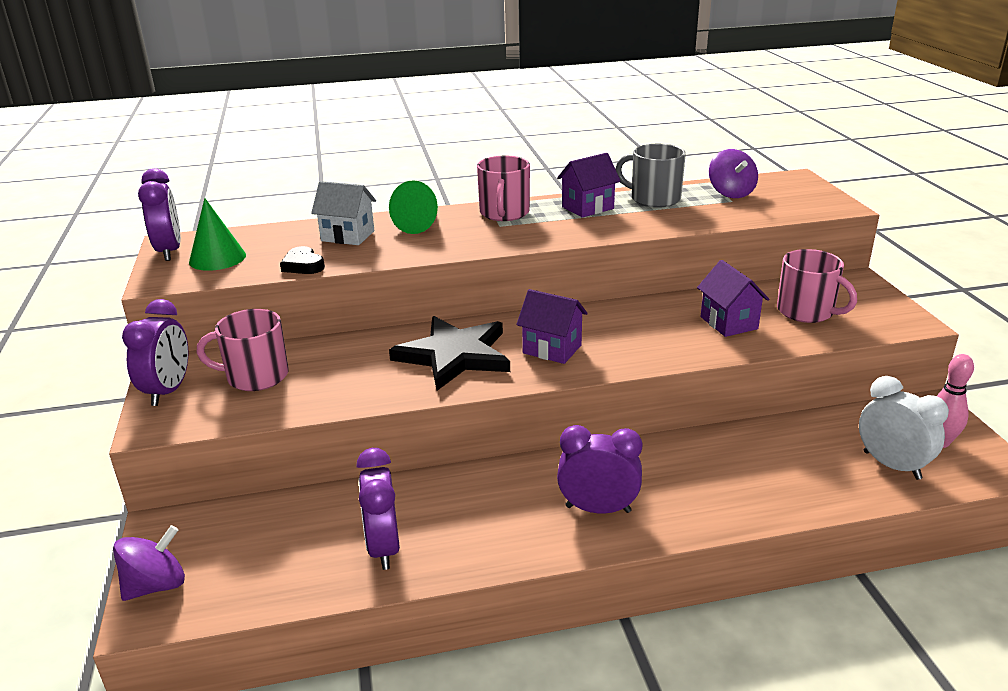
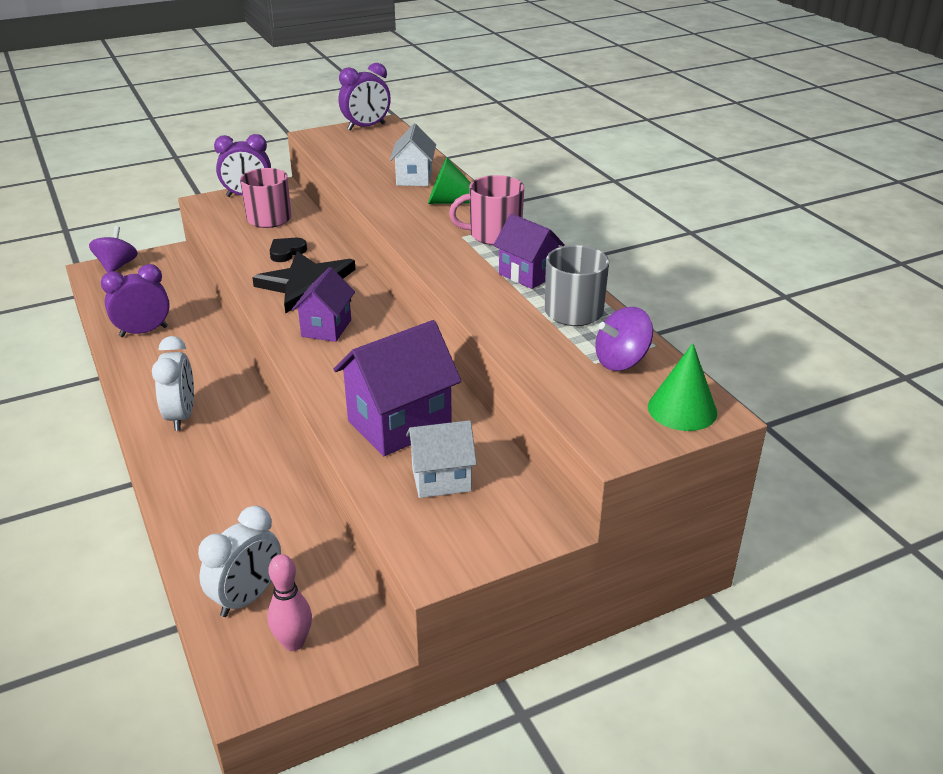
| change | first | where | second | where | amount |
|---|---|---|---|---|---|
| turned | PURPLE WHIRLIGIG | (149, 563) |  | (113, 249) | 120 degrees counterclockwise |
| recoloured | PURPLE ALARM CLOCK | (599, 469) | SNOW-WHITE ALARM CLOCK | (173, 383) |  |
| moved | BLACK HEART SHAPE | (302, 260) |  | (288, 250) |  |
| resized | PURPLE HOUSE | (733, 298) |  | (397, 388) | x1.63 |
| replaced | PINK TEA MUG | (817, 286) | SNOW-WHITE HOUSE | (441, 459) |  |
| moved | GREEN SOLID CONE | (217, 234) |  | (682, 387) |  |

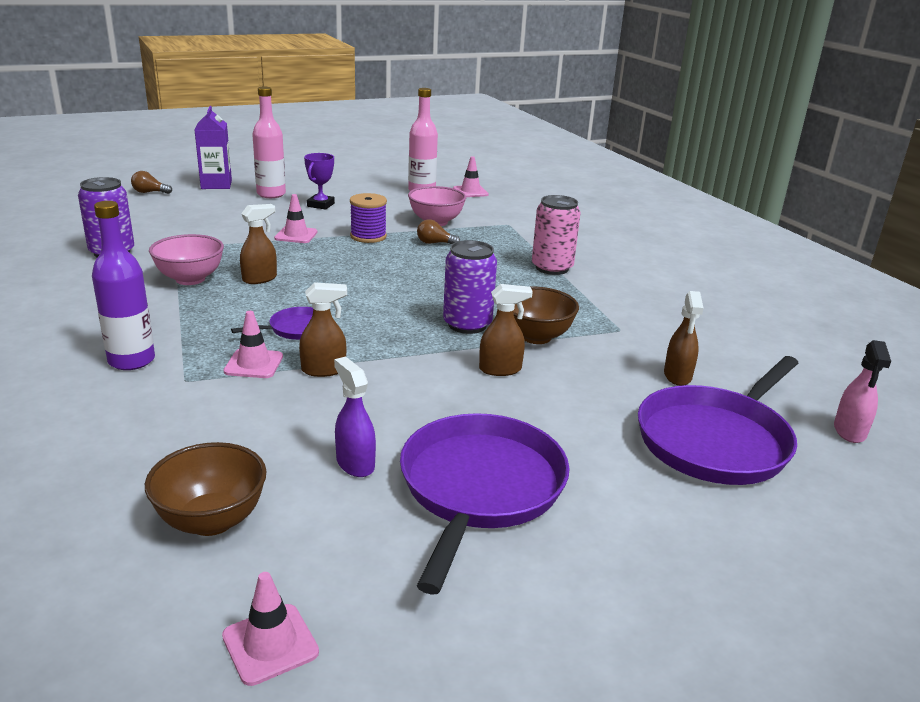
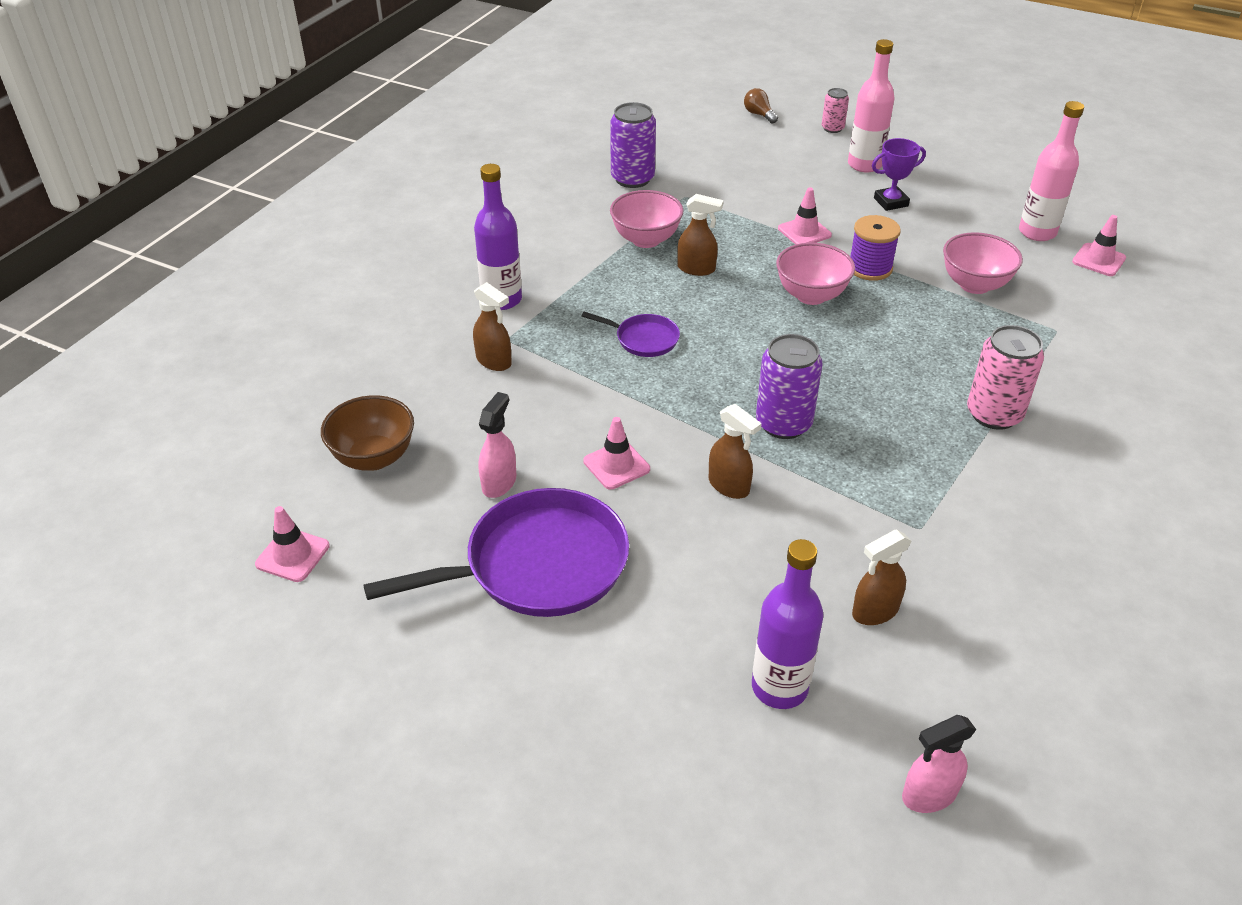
| change | first | where | second | where | amount |
|---|---|---|---|---|---|
| moved | RUSSET SPRAY CLEANER | (323, 329) |  | (492, 326) |  |
| recoloured | PURPLE SPRAY CLEANER | (355, 417) | PINK SPRAY CLEANER | (497, 445) |  |
| moved | PINK TRAFFIC CONE | (253, 344) |  | (616, 453) |  |
| replaced | PURPLE SKILLET | (718, 420) | PURPLE BOTTLE | (788, 624) |  |
| added |  |  | PINK DEEP DISH | (815, 274) |  |
| replaced | PURPLE JUICE CARTON | (213, 147) | PINK CAN | (835, 110) |  |
| removed | RUSSET LIGHT BULB | (438, 231) |  |  |  |
| removed | RUSSET DEEP DISH | (546, 315) |  |  |  |

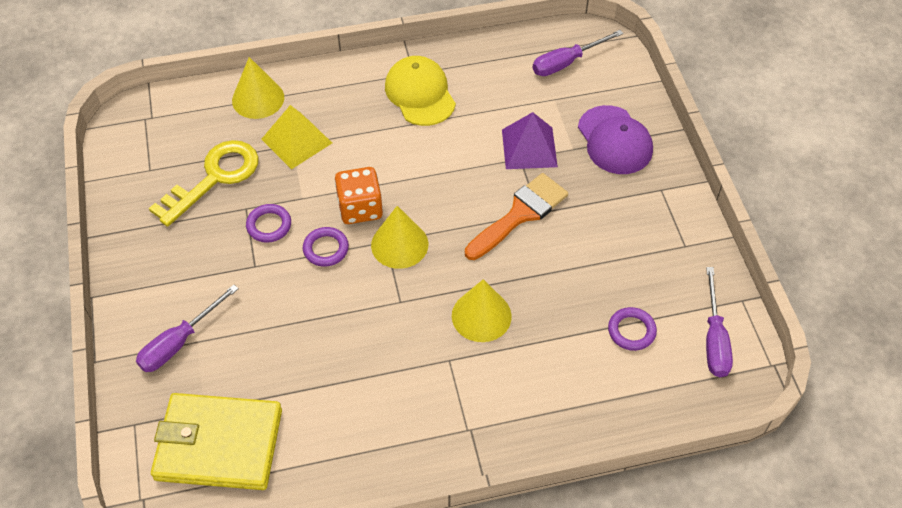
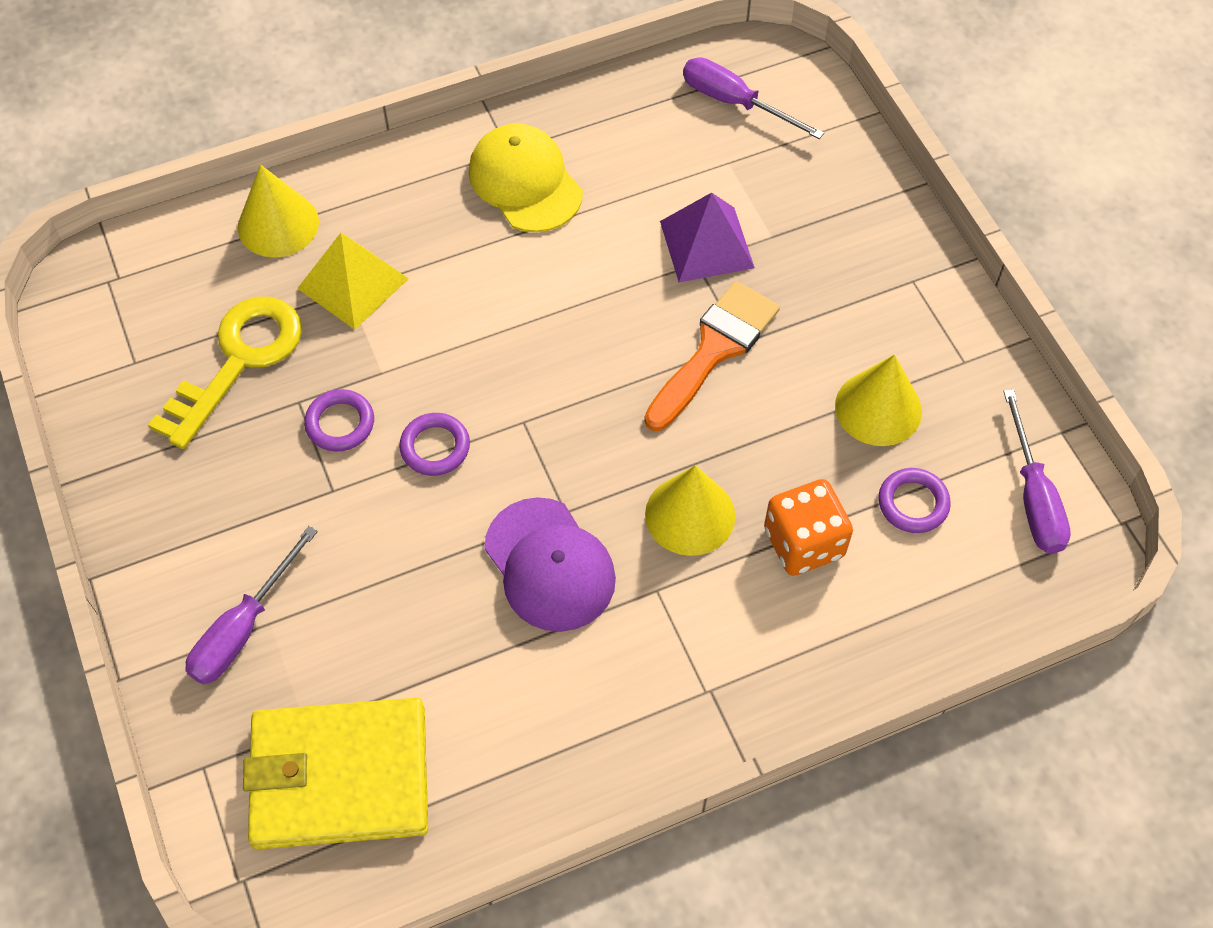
| change | first | where | second | where | amount |
|---|---|---|---|---|---|
| moved | PURPLE CAP | (615, 139) |  | (550, 564) |  |
| turned | PURPLE HAND SCREWDRIVER | (578, 53) |  | (753, 98) | 75 degrees clockwise |
| moved | ORANGE DICE | (359, 195) |  | (808, 527) |  |
| moved | GOLDEN SOLID CONE | (399, 237) |  | (878, 400) |  |

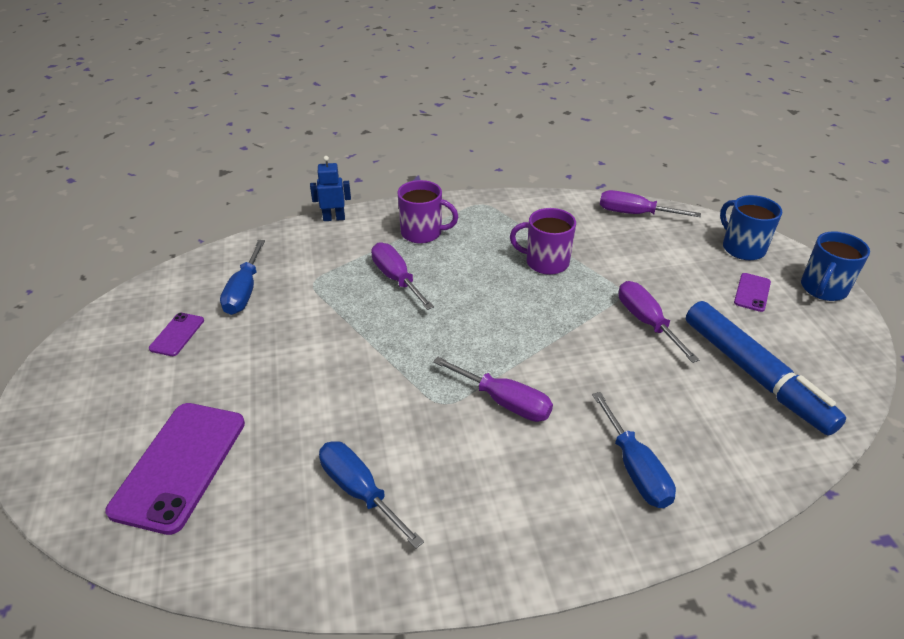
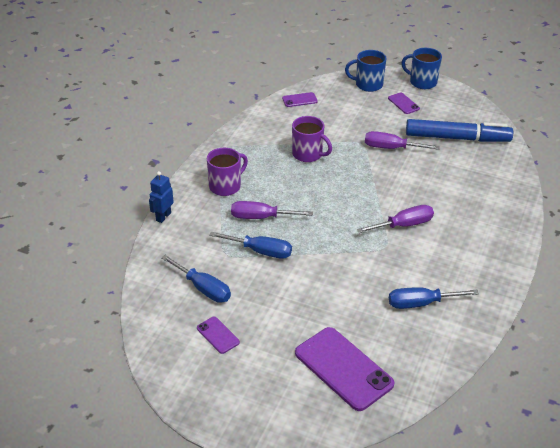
| change | first | where | second | where | amount |
|---|---|---|---|---|---|
| moved | COBALT HAND SCREWDRIVER | (634, 450) |  | (250, 245) |  |
| replaced | PURPLE HAND SCREWDRIVER | (650, 203) | PURPLE SMARTPHONE | (300, 99) |  |
| turned | PURPLE TEA MUG | (543, 241) |  | (312, 139) | 105 degrees counterclockwise |
| turned | COBALT TEA MUG | (835, 266) |  | (421, 68) | 135 degrees clockwise |

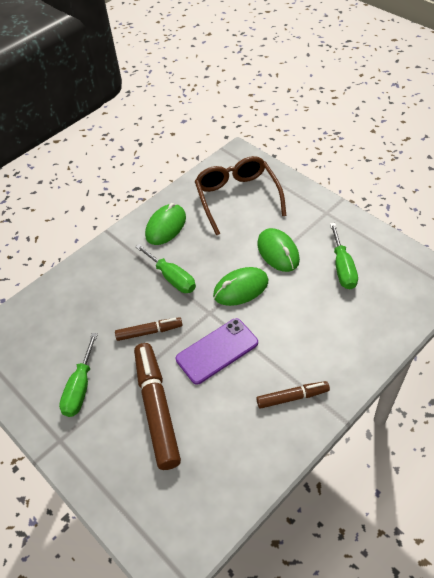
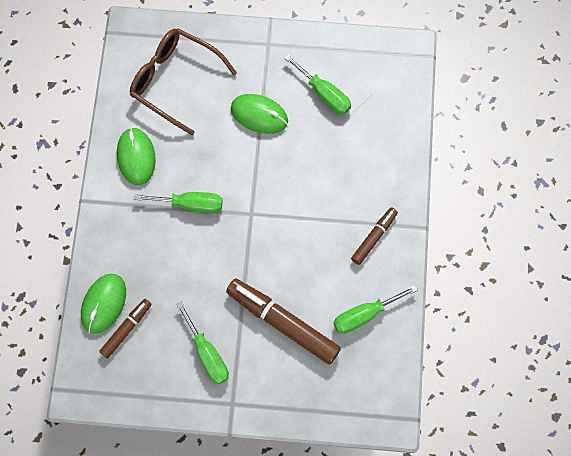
| change | first | where | second | where | amount |
|---|---|---|---|---|---|
| moved | GREEN PC MOUSE | (240, 286) |  | (103, 304) |  |
| moved | RUSSET FELT PEN | (148, 329) |  | (125, 329) |  |
| added |  |  | GREEN HAND SCREWDRIVER | (375, 309) |  |
| removed | PURPLE SMARTPHONE | (217, 351) |  |  |  |

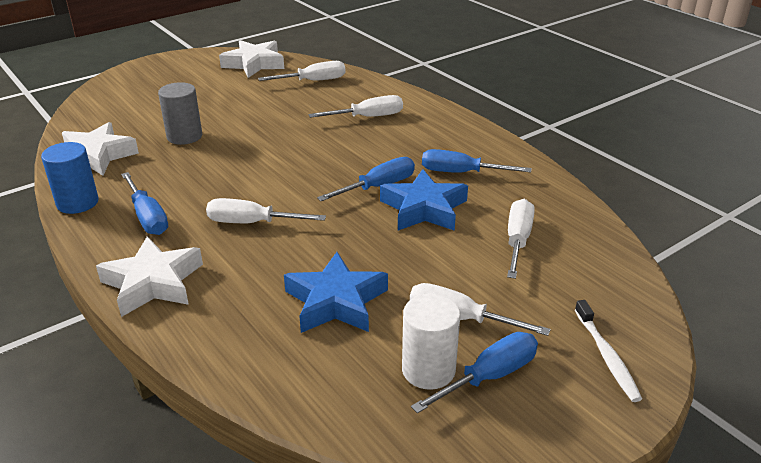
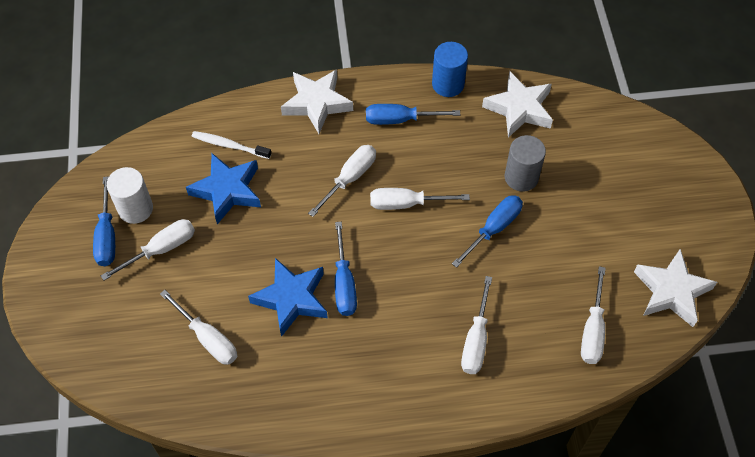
| change | first | where | second | where | amount |
|---|---|---|---|---|---|
| moved | SNOW-WHITE DENTAL BRUSH | (608, 351) |  | (231, 145) |  |
| added |  |  | SNOW-WHITE HAND SCREWDRIVER | (420, 199) |  |
| moved | COBALT HAND SCREWDRIVER | (476, 161) |  | (487, 231) |  |

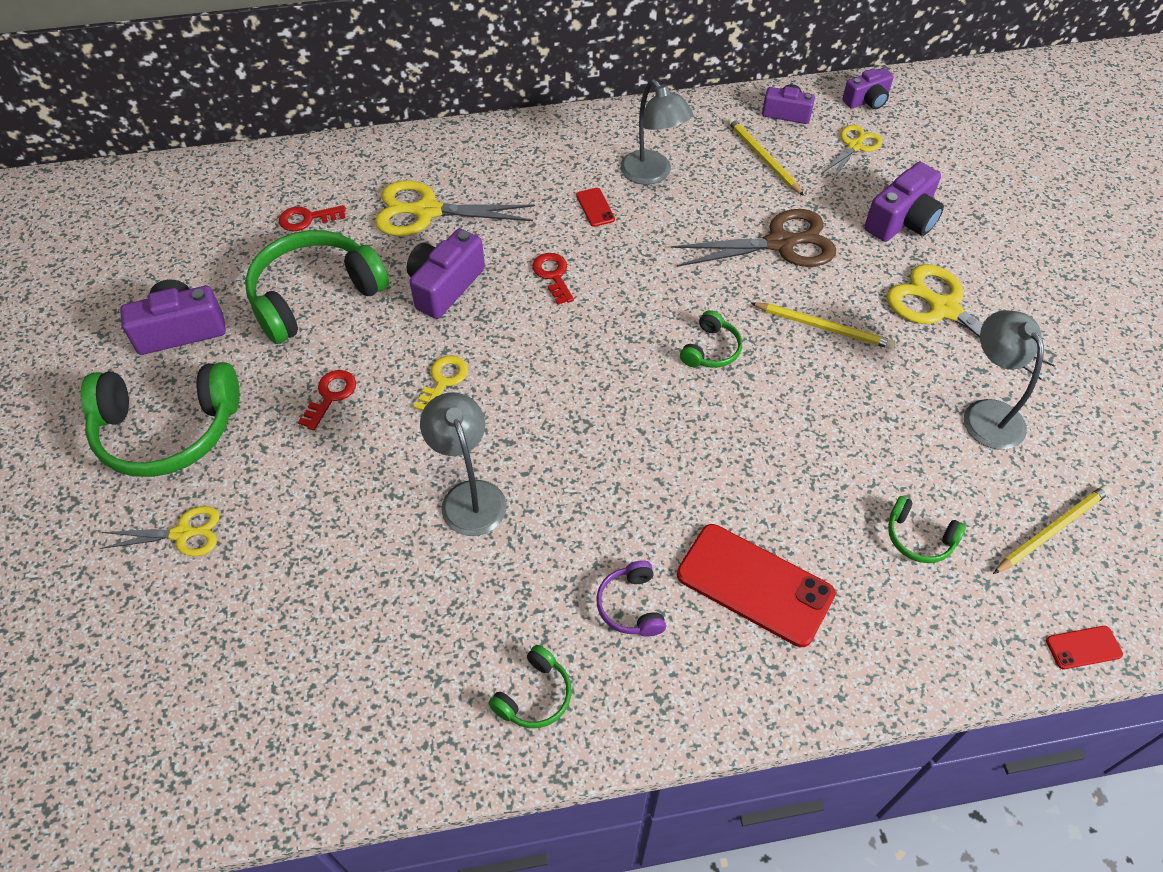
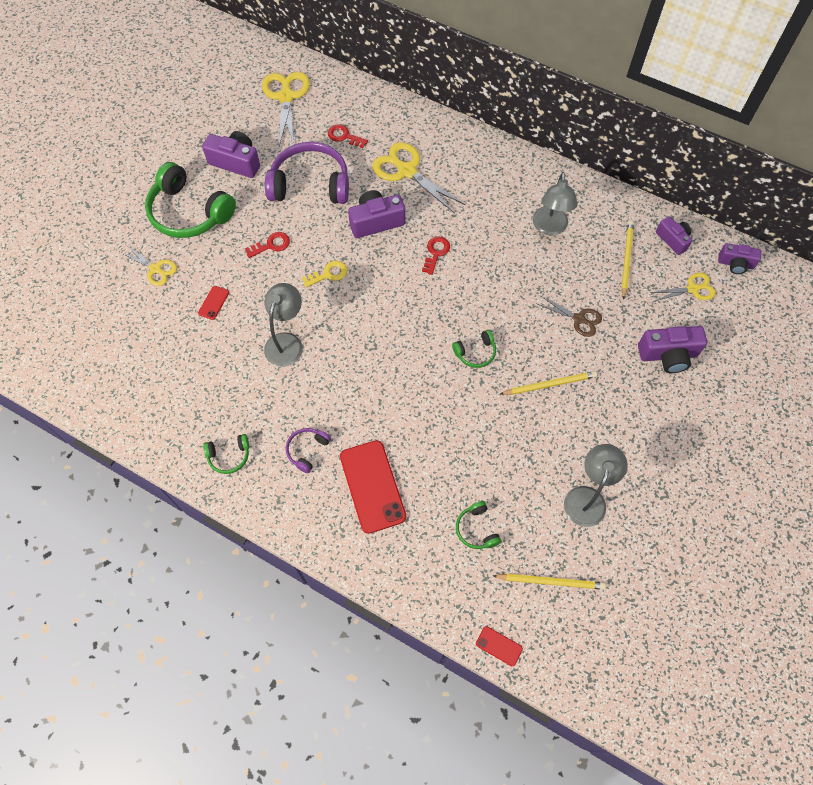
| change | first | where | second | where | amount |
|---|---|---|---|---|---|
| moved | SCARLET SMARTPHONE | (595, 207) |  | (213, 303) |  |
| moved | GOLDEN SHEARS | (971, 322) |  | (286, 109) |  |
| recoloured | GREEN HEADSET | (317, 287) | PURPLE HEADSET | (307, 173) |  |
| turned | GOLDEN PENCIL | (823, 325) |  | (548, 383) | 75 degrees counterclockwise |
| resized | RUSSET SHEARS | (753, 238) |  | (569, 316) | x0.58 |

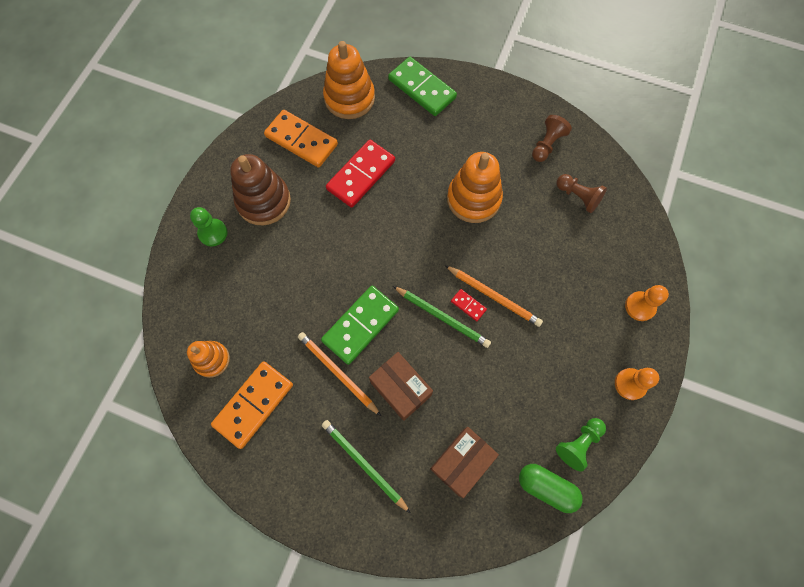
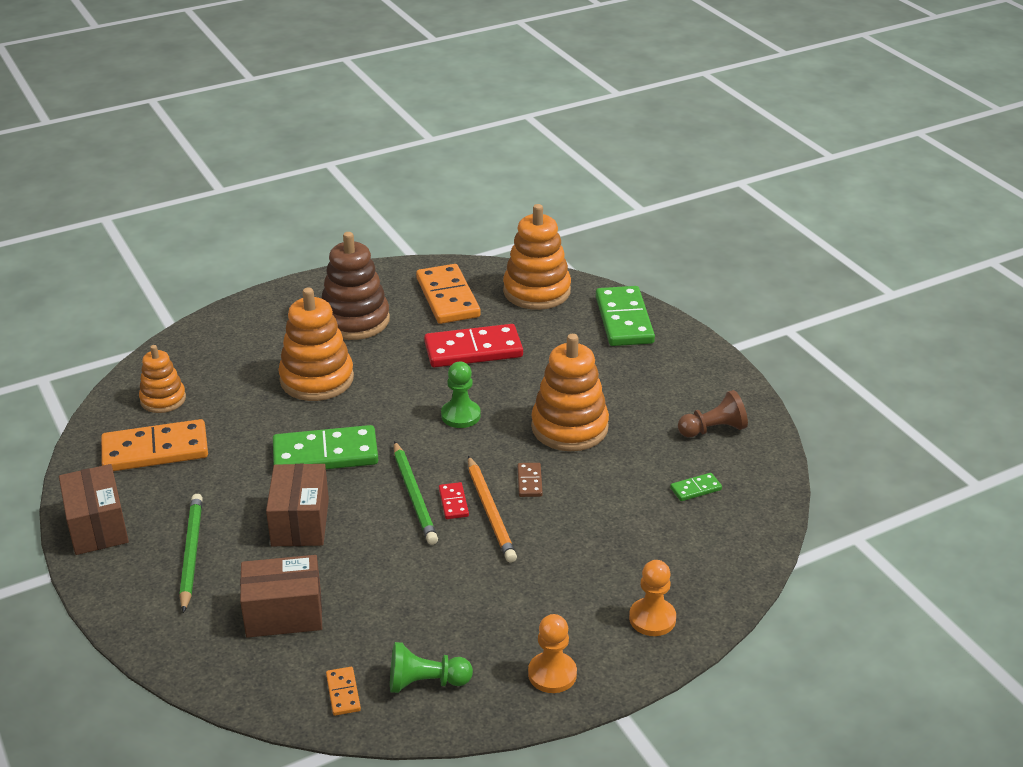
| change | first | where | second | where | amount |
|---|---|---|---|---|---|
| added |  |  | RUSSET PACKAGE | (94, 509) |  |
| added |  |  | ORANGE STACKING TOY | (316, 344) |  |
| replaced | GREEN PILL SHAPE | (551, 488) | ORANGE DOMINO TILE | (343, 691) |  |
| moved | GREEN PAWN | (208, 227) |  | (461, 395) |  |
| added |  |  | RUSSET DOMINO TILE | (530, 480) |  |
| replaced | RUSSET PAWN | (582, 193) | GREEN DOMINO TILE | (696, 487) |  |
| removed | ORANGE PENCIL | (339, 374) |  |  |  |

